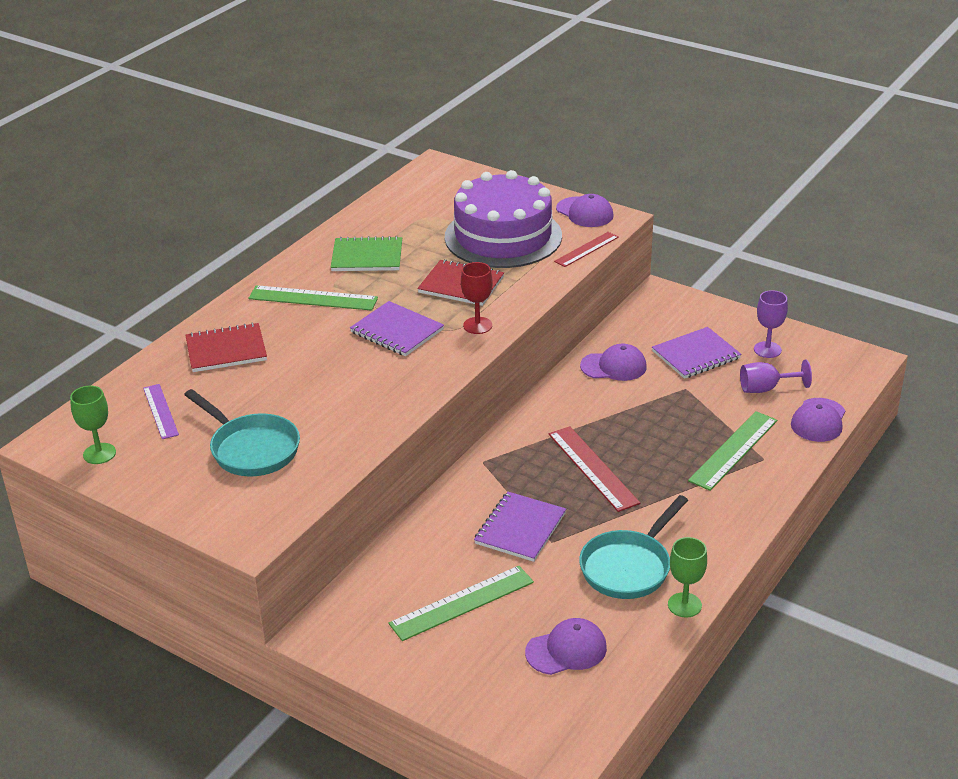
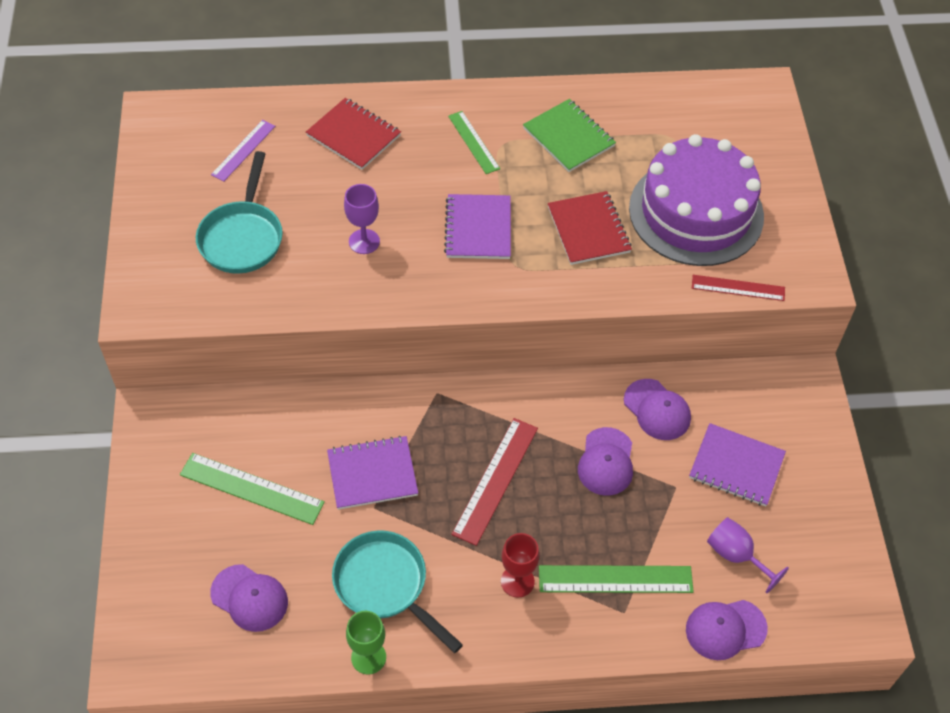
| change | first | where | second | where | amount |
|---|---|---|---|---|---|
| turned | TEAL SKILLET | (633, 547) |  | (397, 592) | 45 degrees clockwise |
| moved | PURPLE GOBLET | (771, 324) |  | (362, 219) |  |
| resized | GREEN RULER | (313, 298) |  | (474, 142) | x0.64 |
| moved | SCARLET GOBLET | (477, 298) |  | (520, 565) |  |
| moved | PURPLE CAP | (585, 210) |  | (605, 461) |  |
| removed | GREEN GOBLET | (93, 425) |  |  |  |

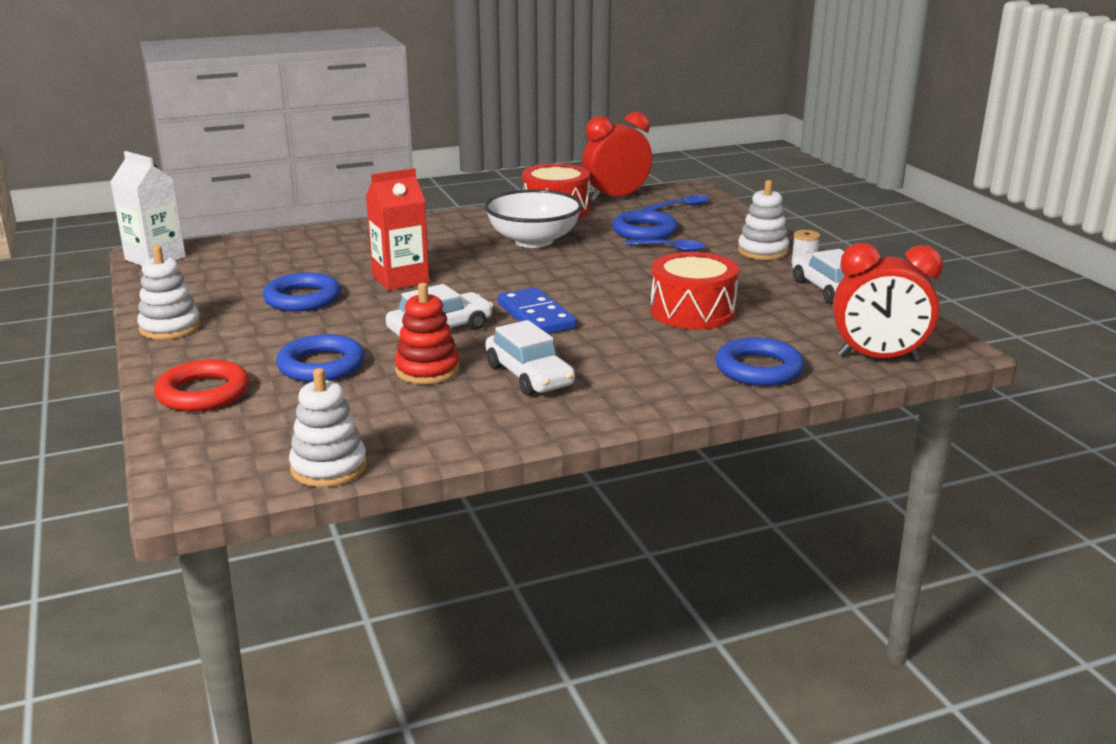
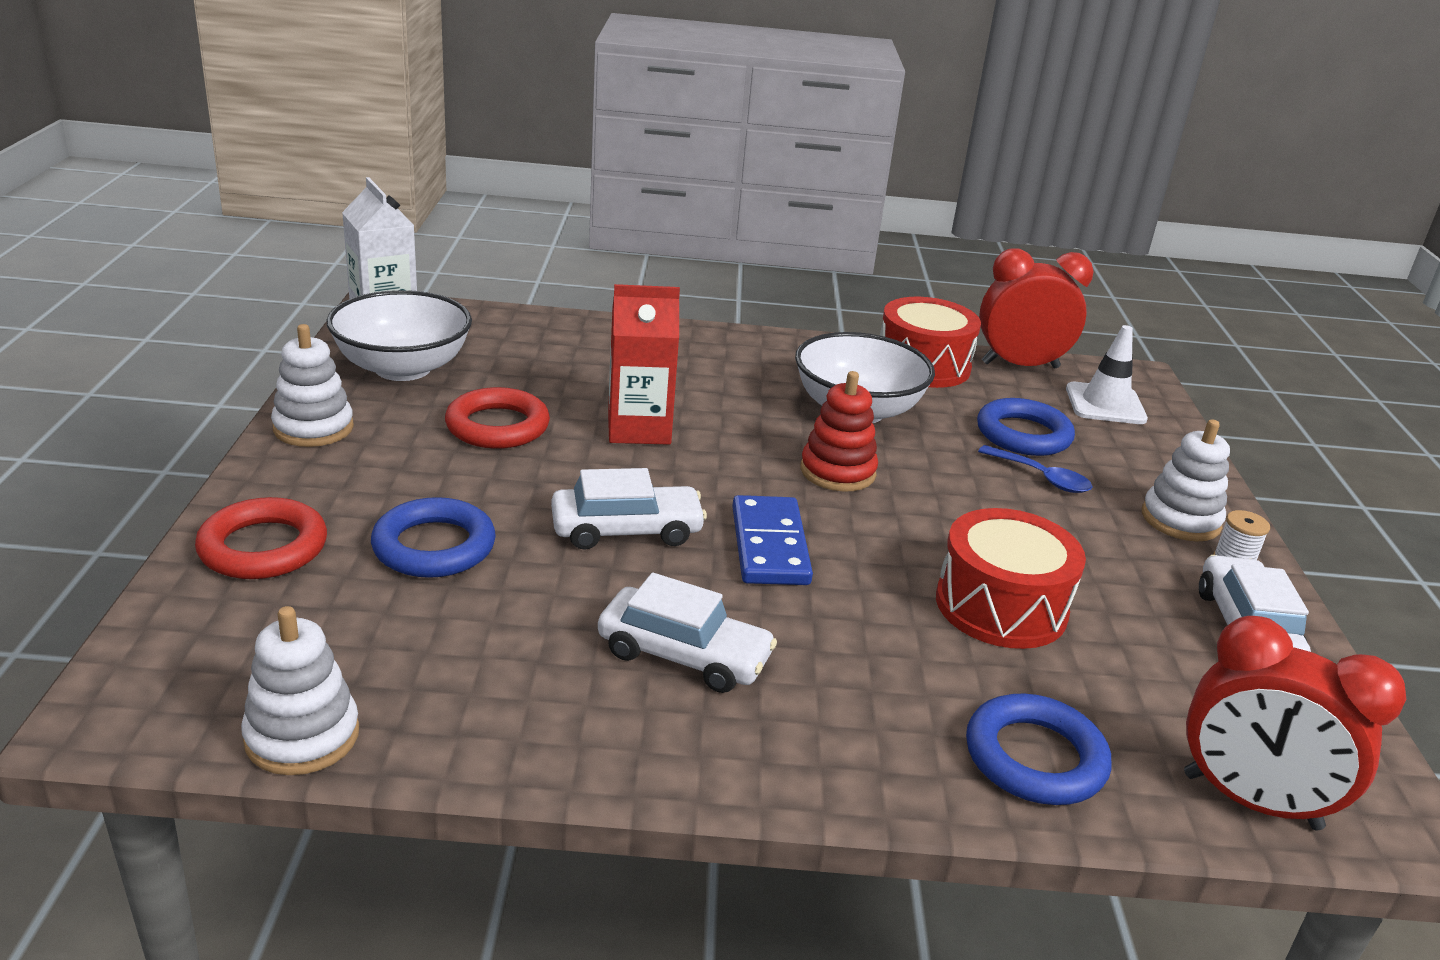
| change | first | where | second | where | amount |
|---|---|---|---|---|---|
| added |  |  | SNOW-WHITE DEEP DISH | (399, 335) |  |
| recoloured | COBALT HOOP | (302, 292) | SCARLET HOOP | (497, 418) |  |
| turned | SNOW-WHITE AUTOMOBILE | (530, 358) |  | (687, 633) | 60 degrees counterclockwise |
| moved | SCARLET STACKING TOY | (427, 333) |  | (839, 431) |  |
| replaced | COBALT TEASPOON | (676, 202) | SNOW-WHITE TRAFFIC CONE | (1107, 374) |  |

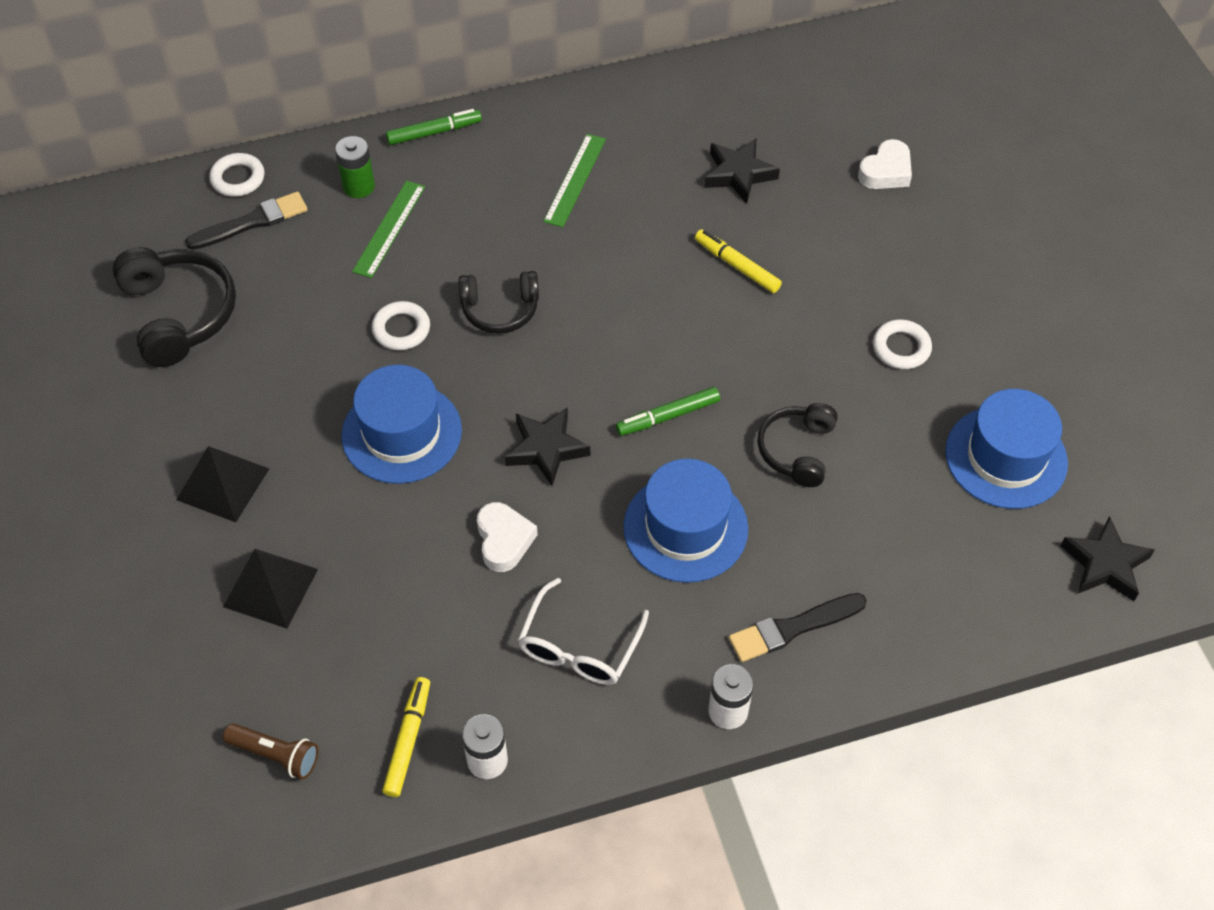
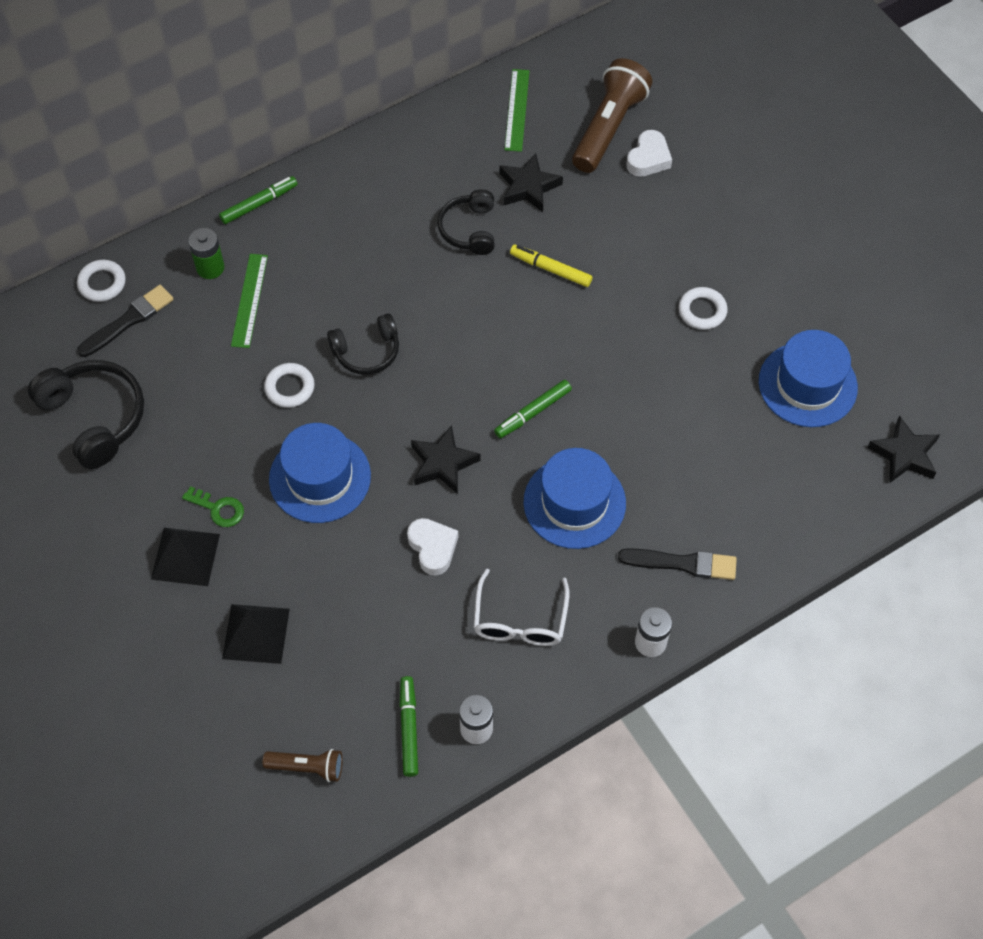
| change | first | where | second | where | amount |
|---|---|---|---|---|---|
| added |  |  | GREEN KEY | (213, 506) |  |
| recoloured | GOLDEN FELT PEN | (406, 737) | GREEN FELT PEN | (409, 726) |  |
| moved | BLACK HEADSET | (797, 445) |  | (466, 222) |  |
| moved | GREEN RULER | (574, 180) |  | (517, 110) |  |
| added |  |  | RUSSET POCKET TORCH | (612, 115) |  |
| turned | BLACK PAINT BRUSH | (798, 627) |  | (677, 564) | 135 degrees counterclockwise |

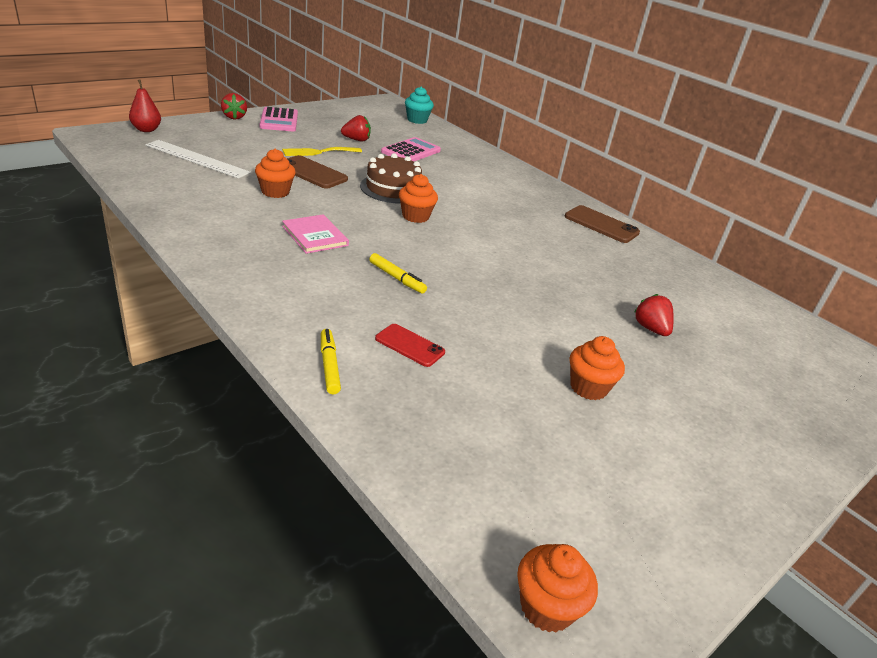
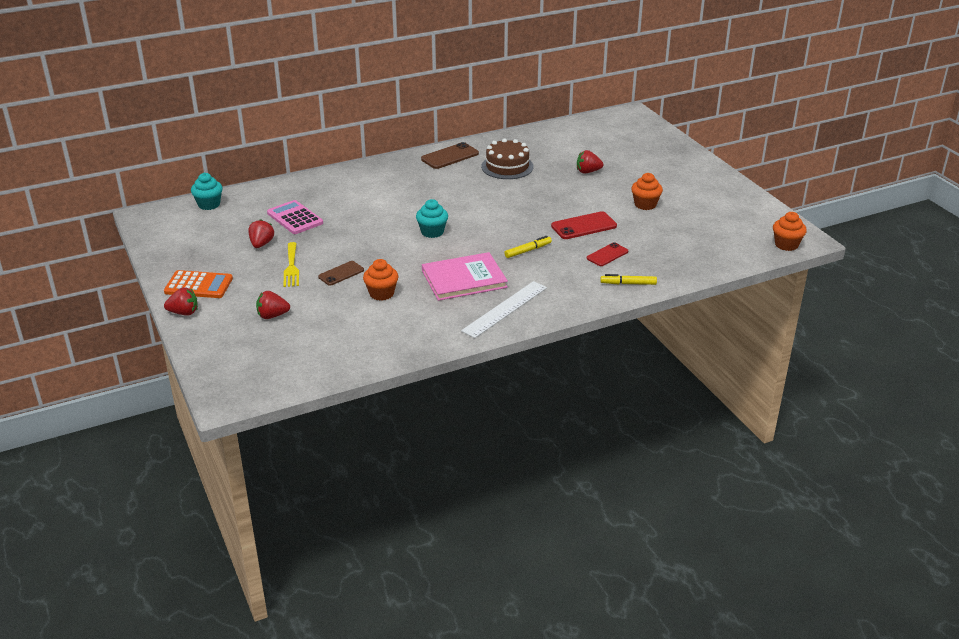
| change | first | where | second | where | amount |
|---|---|---|---|---|---|
| recoloured | PINK POCKET CALCULATOR | (279, 119) | ORANGE POCKET CALCULATOR | (198, 284) |  |
| added |  |  | SCARLET TOY STRAWBERRY | (273, 305) |  |
| resized | RUSSET SMARTPHONE | (317, 172) |  | (341, 273) | x0.66 |
| recoloured | ORANGE MUFFIN | (418, 198) | TEAL MUFFIN | (432, 218) |  |
| resized | PINK HARDBACK | (315, 234) |  | (465, 276) | x1.55 |
| moved | SNOW-WHITE RULER | (198, 159) |  | (504, 309) |  |
| moved | RUSSET GATEAU | (391, 178) |  | (507, 158) |  |
| added |  |  | SCARLET SMARTPHONE | (584, 225) |  |
| removed | SCARLET PEAR | (145, 105) |  |  |  |

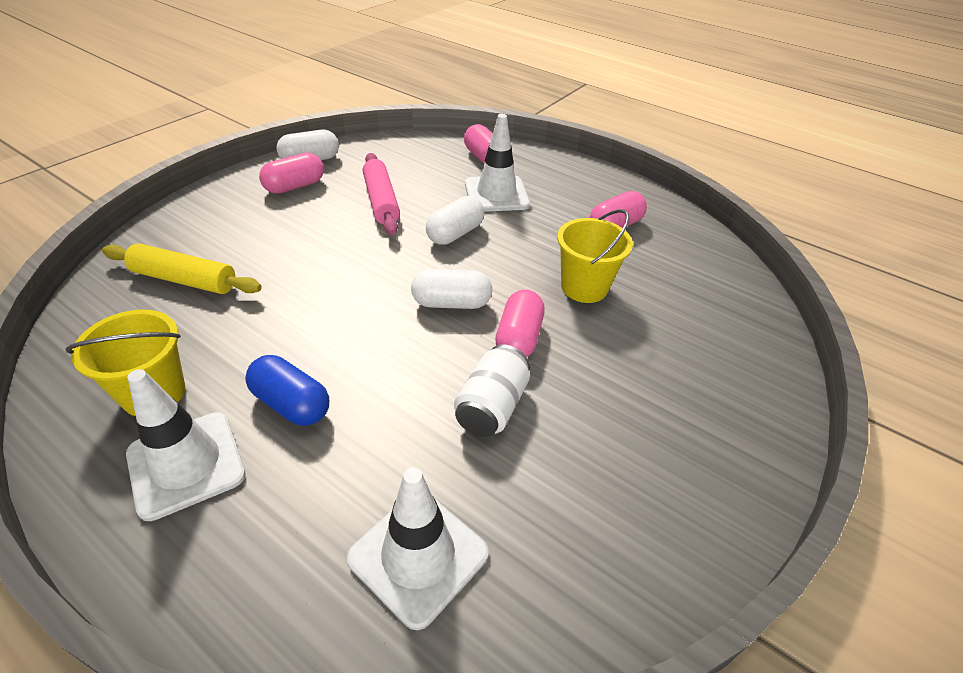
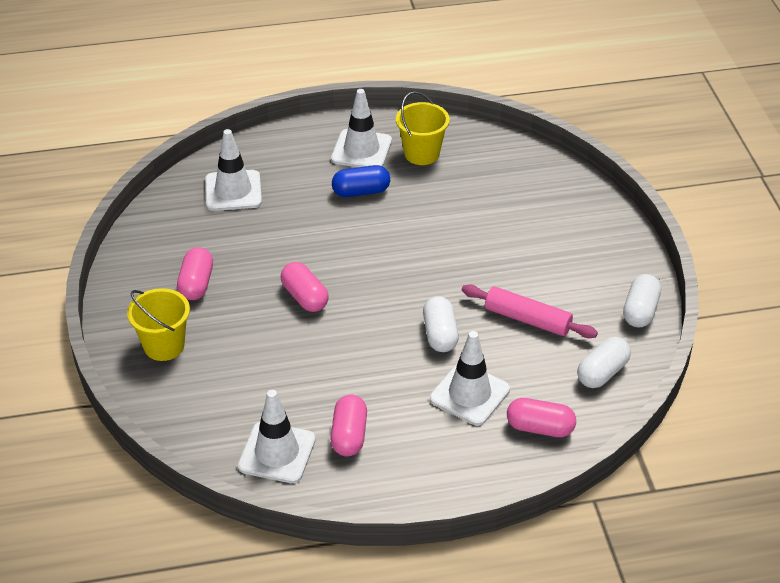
| change | first | where | second | where | amount |
|---|---|---|---|---|---|
| moved | GOLDEN SAND BUCKET | (595, 256) |  | (158, 324) |  |
| moved | PINK PILL SHAPE | (291, 173) |  | (195, 273) |  |
| added |  |  | SNOW-WHITE TRAFFIC CONE | (277, 436) |  |
| moved | SNOW-WHITE PILL SHAPE | (451, 289) |  | (604, 362) |  |
| removed | GOLDEN PASTRY ROLLER | (182, 268) |  |  |  |
| removed | SNOW-WHITE CAN | (492, 391) |  |  |  |

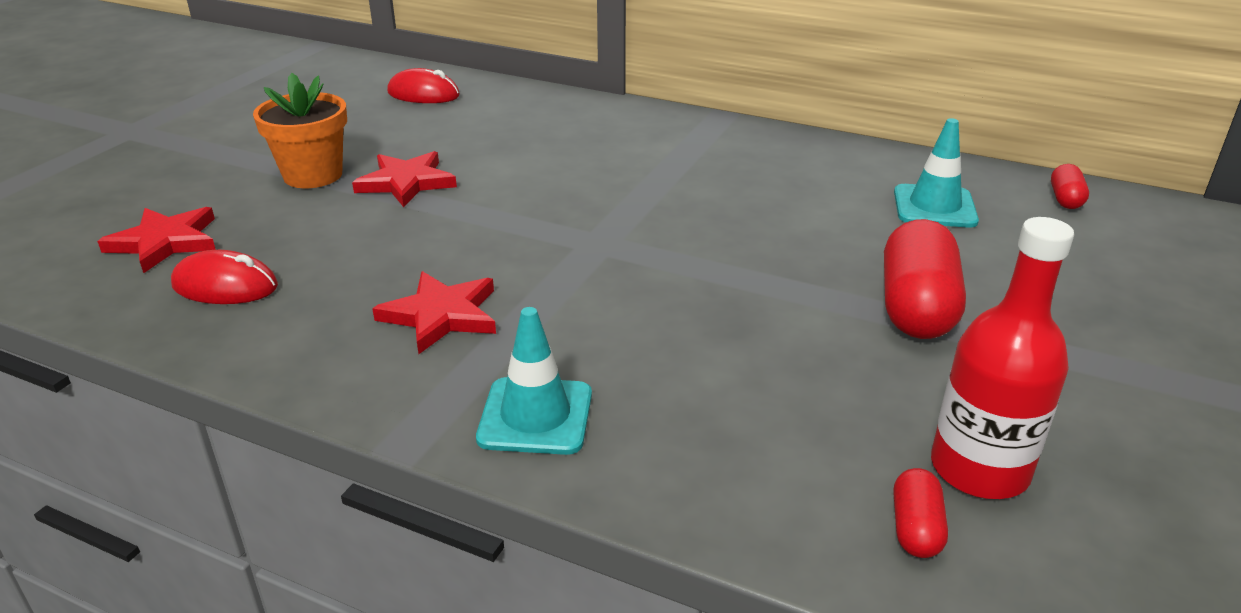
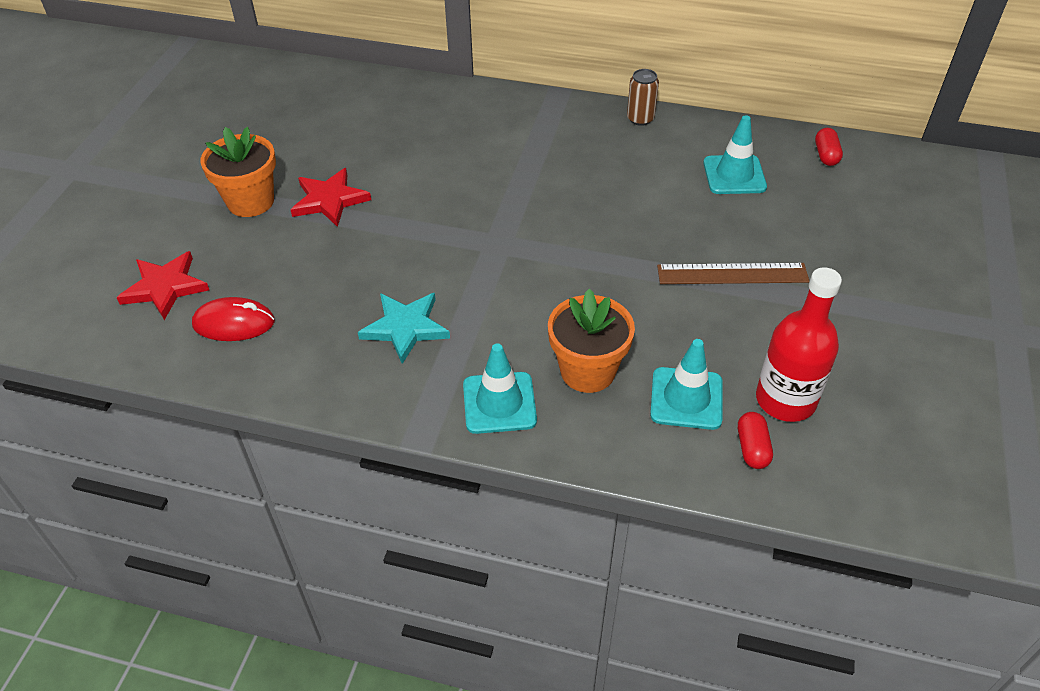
| change | first | where | second | where | amount |
|---|---|---|---|---|---|
| recoloured | SCARLET STAR SHAPE | (434, 312) | TEAL STAR SHAPE | (404, 328) |  |
| added |  |  | ORANGE FLOWER POT | (591, 341) |  |
| added |  |  | RUSSET CAN | (643, 97) |  |
| added |  |  | TEAL TRAFFIC CONE | (686, 384) |  |
| replaced | SCARLET PILL SHAPE | (925, 279) | RUSSET RULER | (733, 273) |  |
| removed | SCARLET PC MOUSE | (423, 85) |  |  |  |

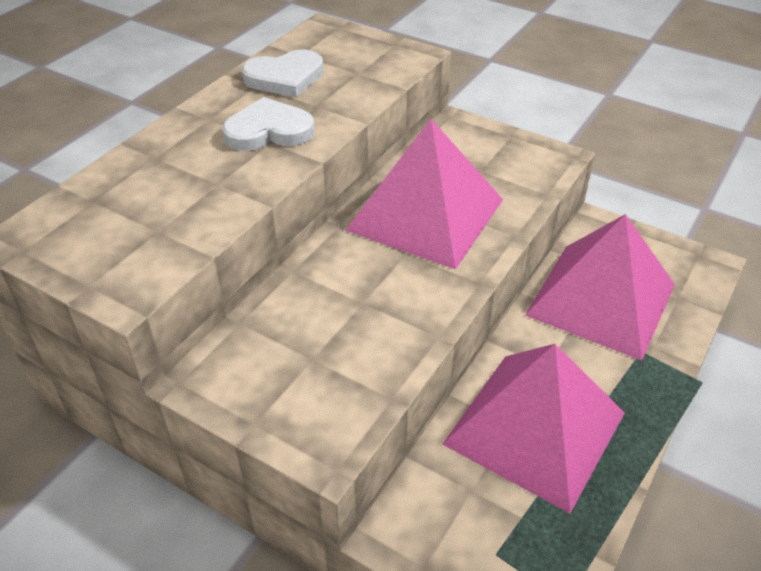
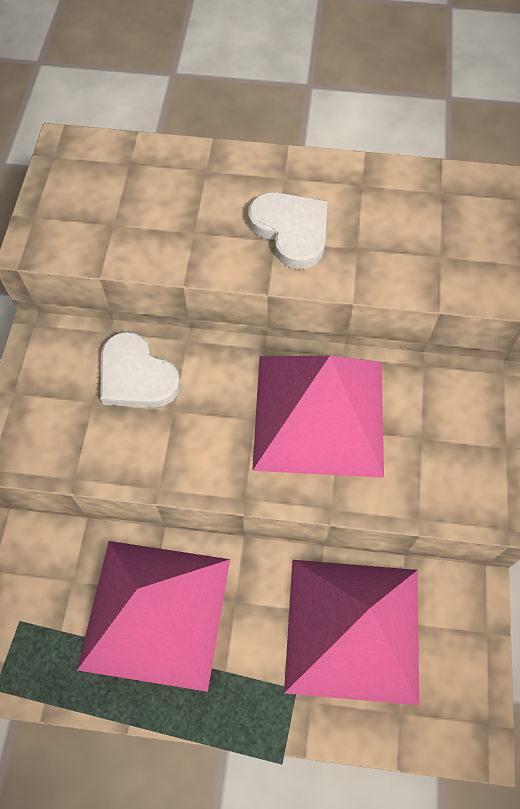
| change | first | where | second | where | amount |
|---|---|---|---|---|---|
| moved | SNOW-WHITE HEART SHAPE | (283, 73) |  | (140, 370) |  |

